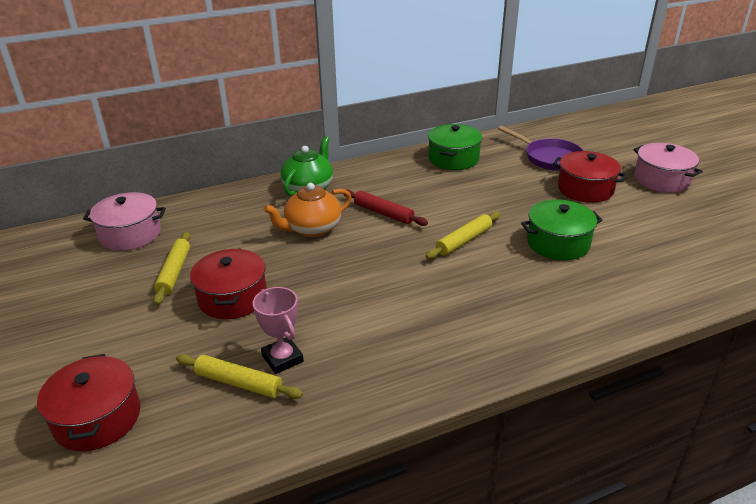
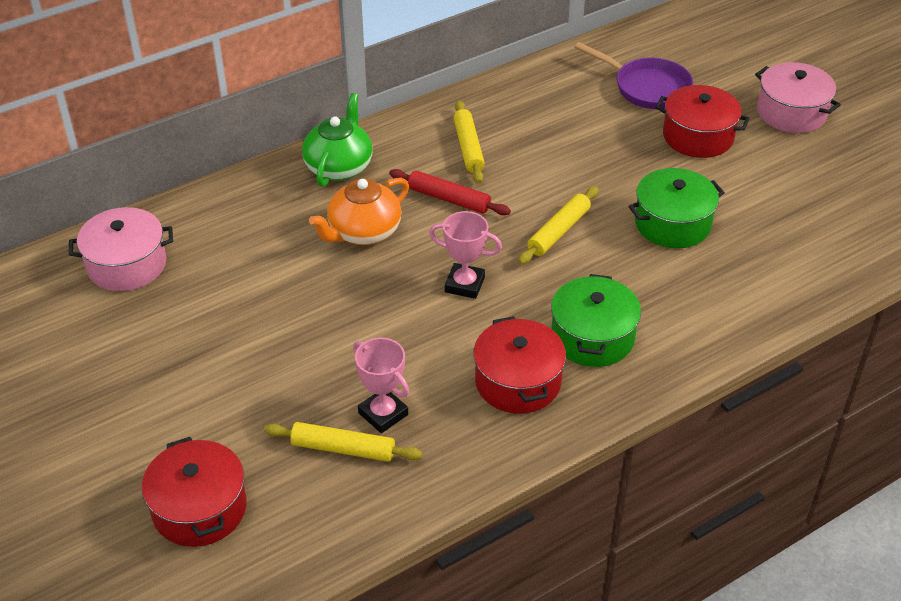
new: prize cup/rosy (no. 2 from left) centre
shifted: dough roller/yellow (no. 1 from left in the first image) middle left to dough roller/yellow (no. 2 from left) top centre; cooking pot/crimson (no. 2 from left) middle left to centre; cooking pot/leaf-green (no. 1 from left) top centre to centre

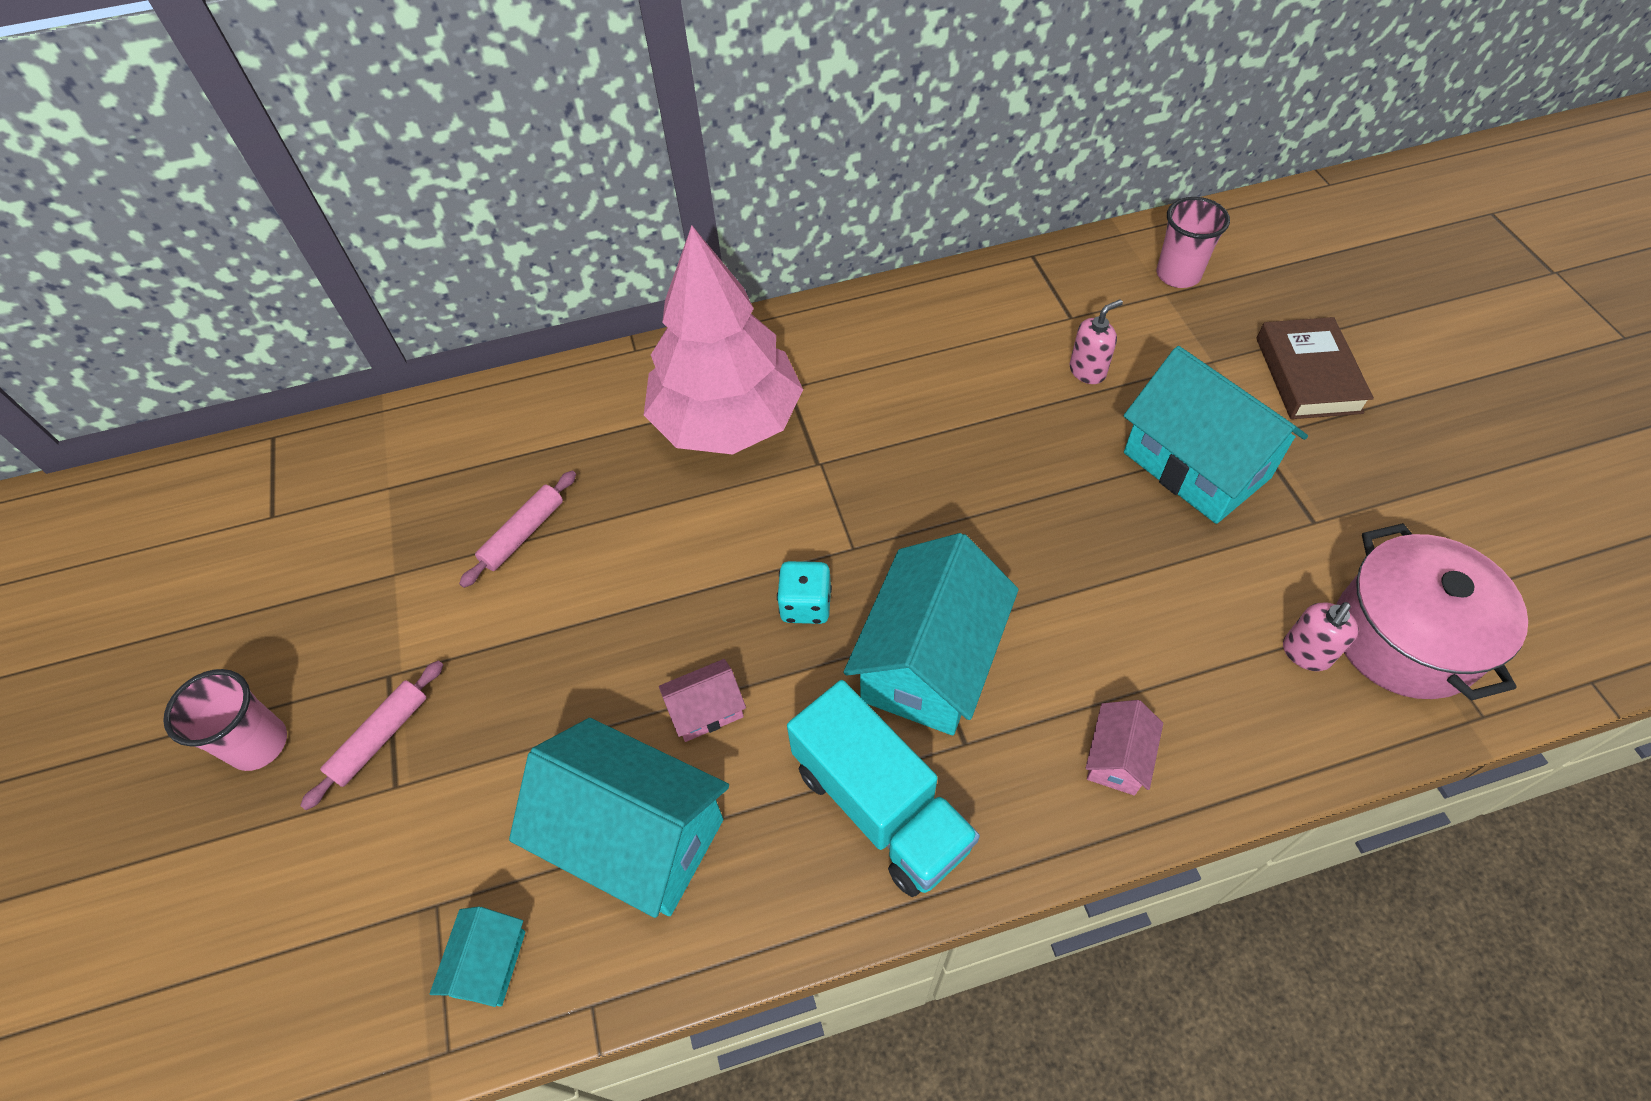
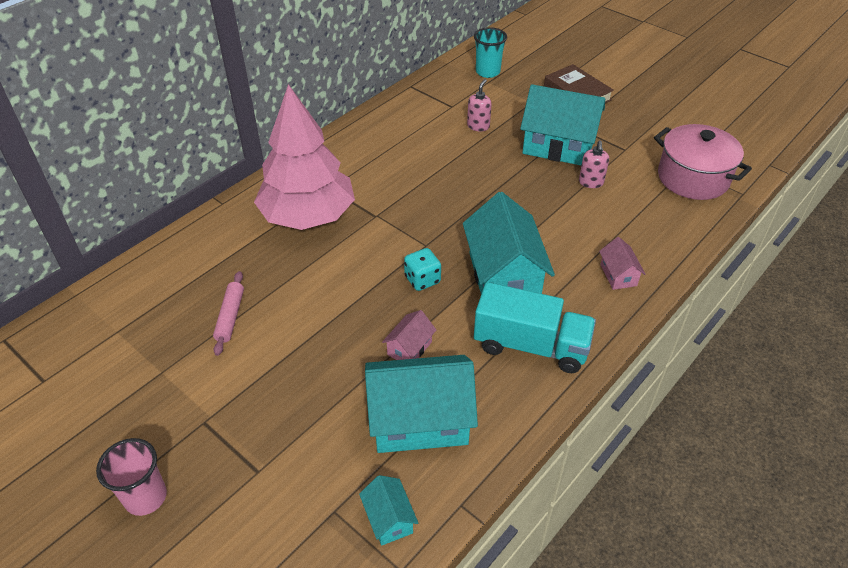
gone: dough roller/rosy (no. 1 from left) bottom left
shifted: soap dispenser/rosy (no. 2 from left) middle right to top right
repainted: cup/rosy (no. 2 from left) top right to cup/turquoise top centre

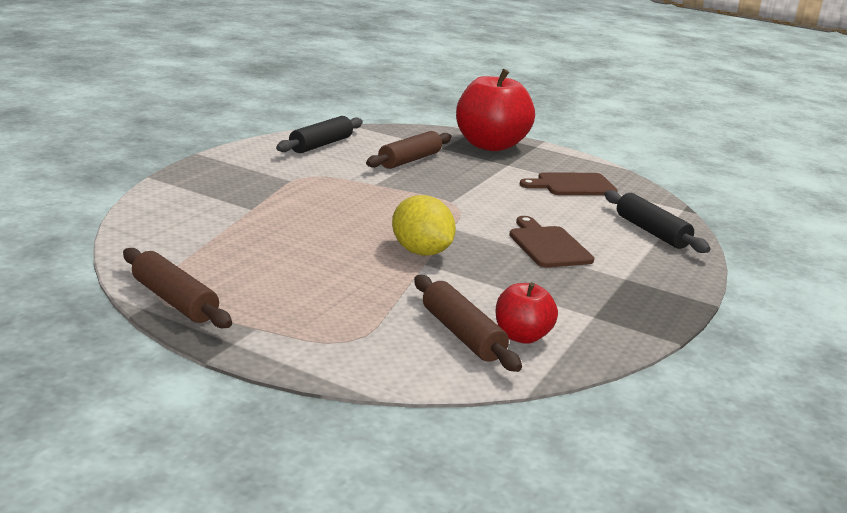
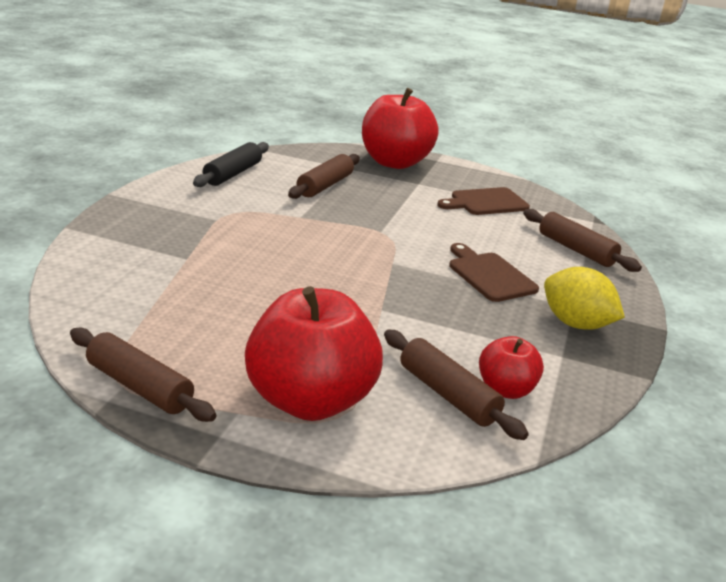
new: apple/crimson (no. 1 from left) centre
shifted: citrus fruit/yellow centre to middle right
repainted: dough roller/jet-black (no. 2 from left) middle right to dough roller/brown (no. 4 from left) middle right

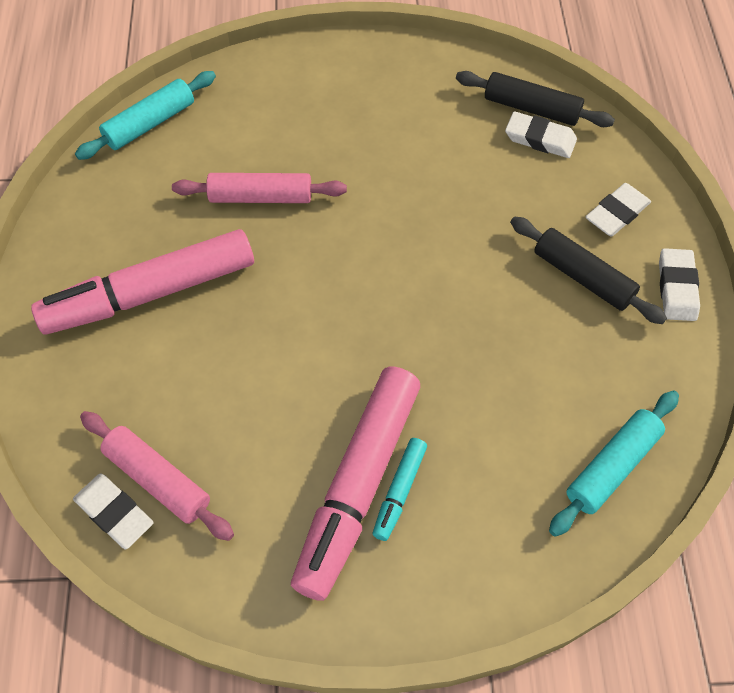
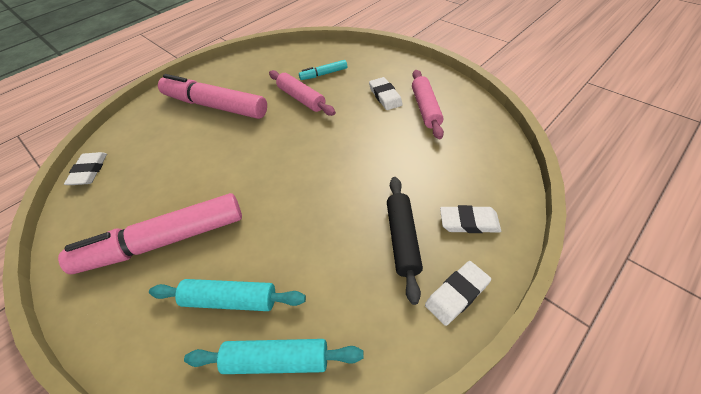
gone: dough roller/jet-black (no. 1 from left) top right
shifted: dough roller/turquoise (no. 1 from left) top left to bottom left; dough roller/rosy (no. 1 from left in the first image) bottom left to dough roller/rosy (no. 2 from left) top centre; felt pen/turquoise bottom centre to top centre; eraser/pure white (no. 2 from left) top right to top centre

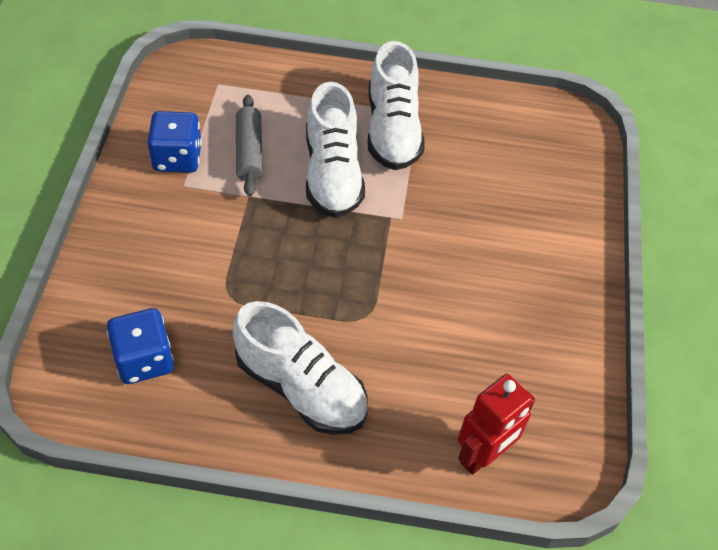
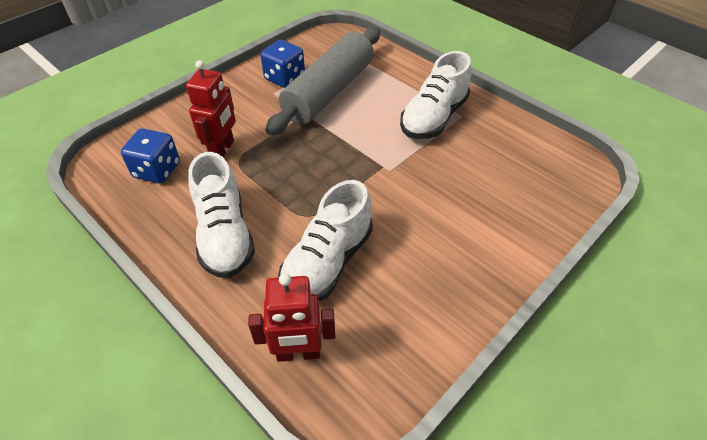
new: toy robot/crimson (no. 1 from left) top left
shifted: shoe/pure white (no. 2 from left) top centre to centre
scaled: dough roller/ash-grey top centre = top centre x2.01

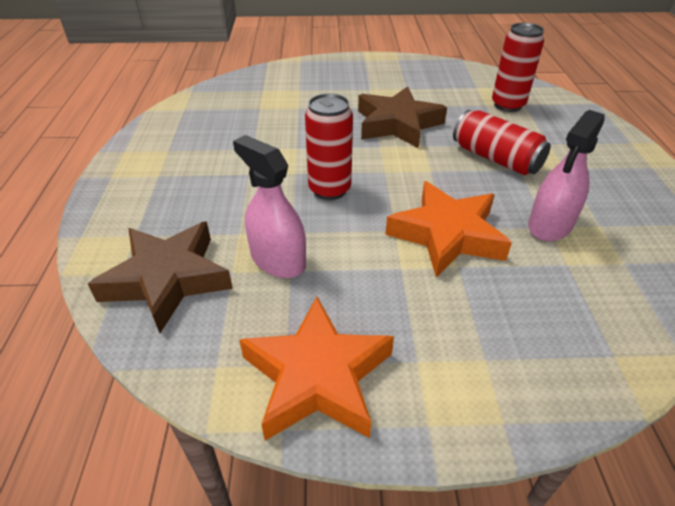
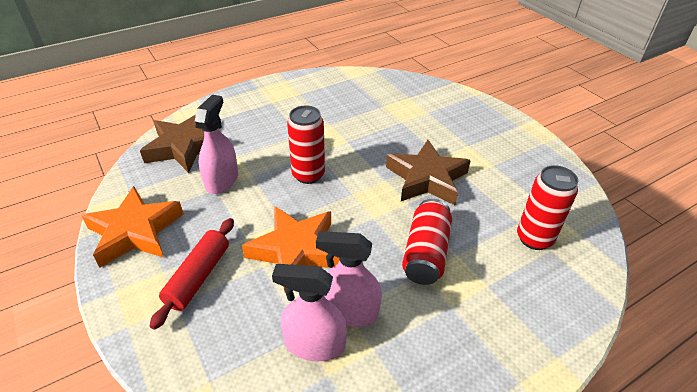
new: dough roller/crimson bottom left; sprayer/rosy (no. 2 from left) bottom centre

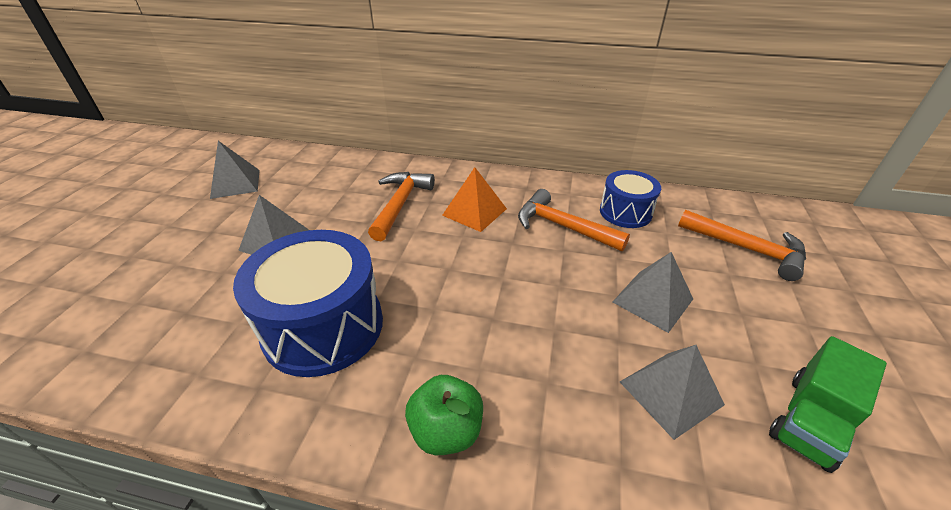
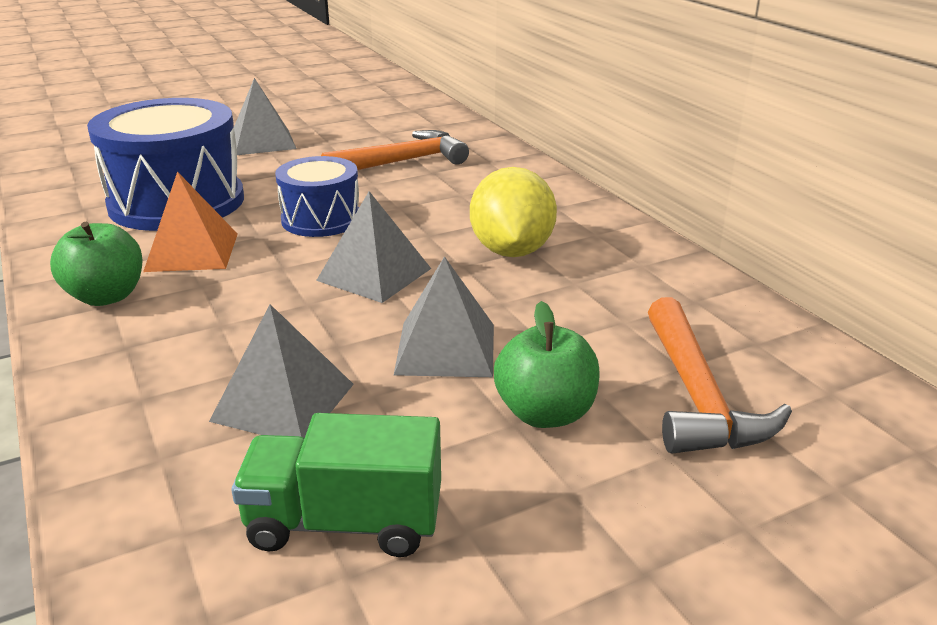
new: apple/leaf-green (no. 2 from left) centre
shifted: pyramid shape/ash-grey (no. 1 from left in the first image) middle left to pyramid shape/ash-grey (no. 3 from left) centre; pyramid shape/orange centre to middle left; toy drum/blue (no. 2 from left) centre to top centre
swapped: hammer/orange (no. 2 from left) centre to citrus fruit/yellow centre

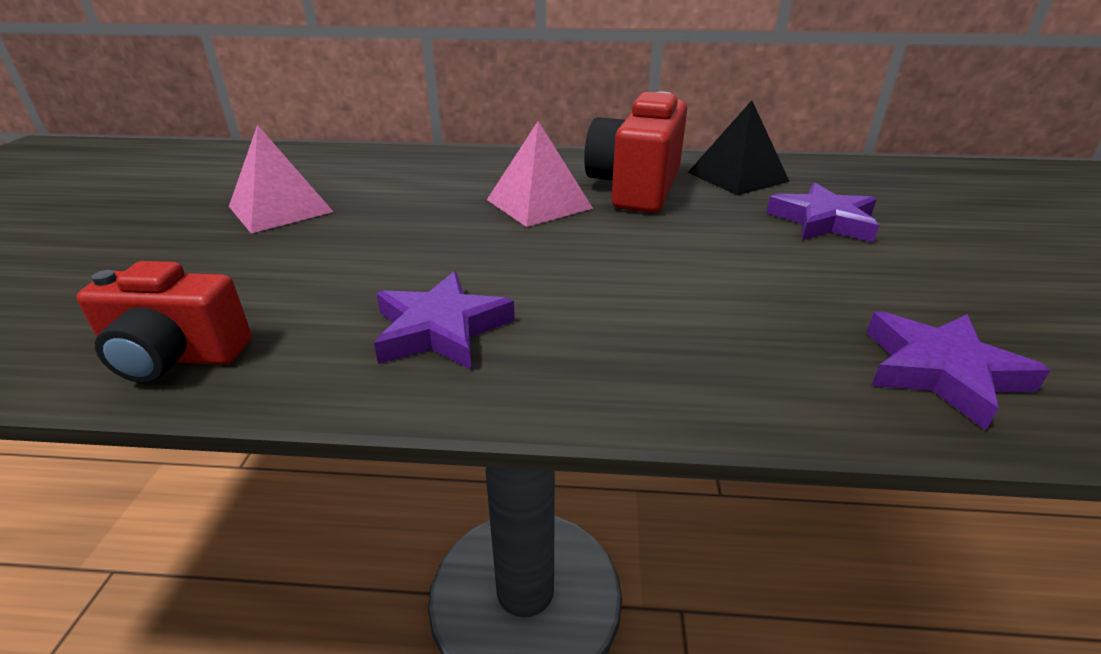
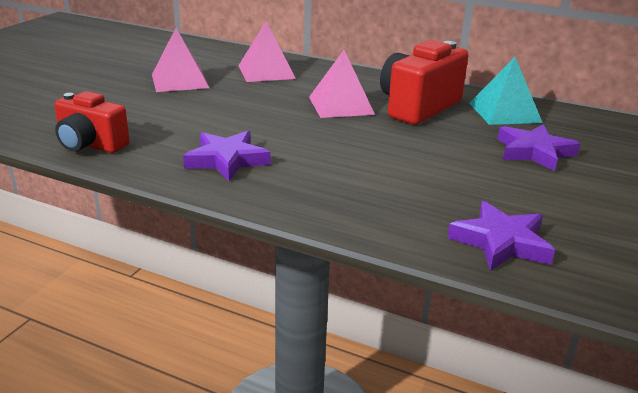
new: pyramid shape/rosy (no. 2 from left) top centre
repainted: pyramid shape/jet-black top right to pyramid shape/turquoise top right

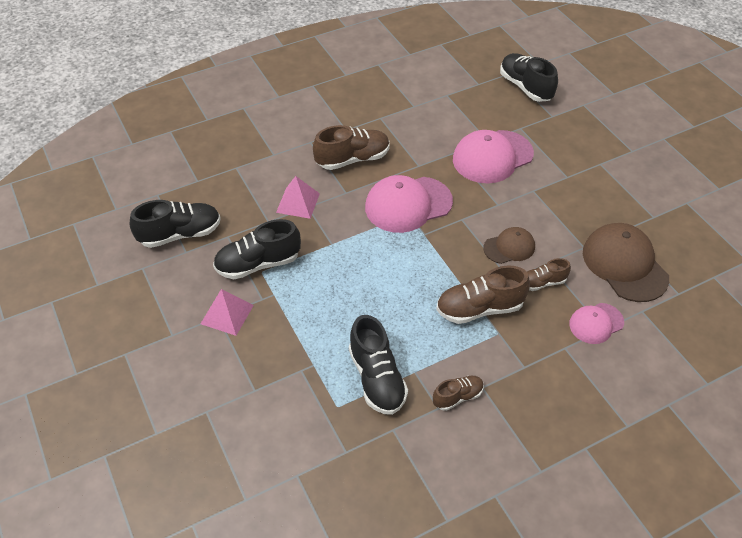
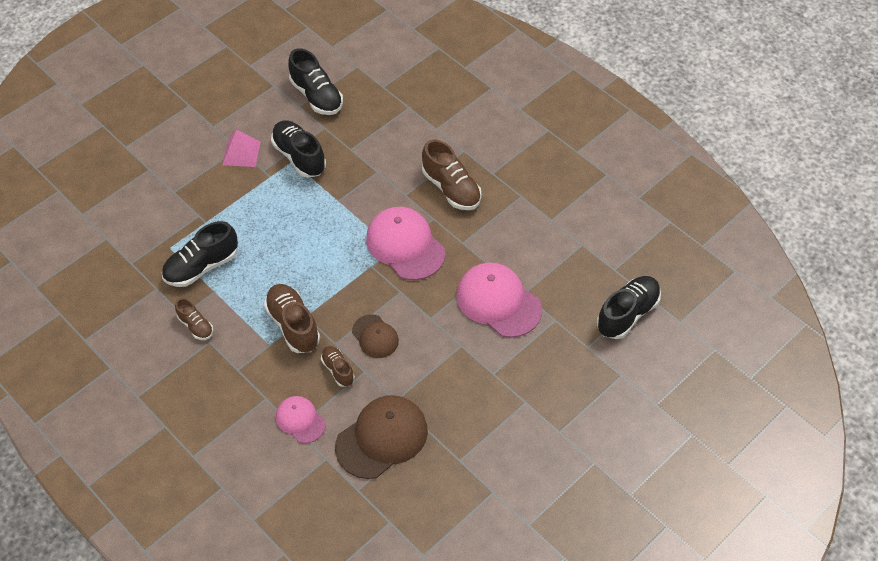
gone: pyramid shape/rosy (no. 2 from left) centre

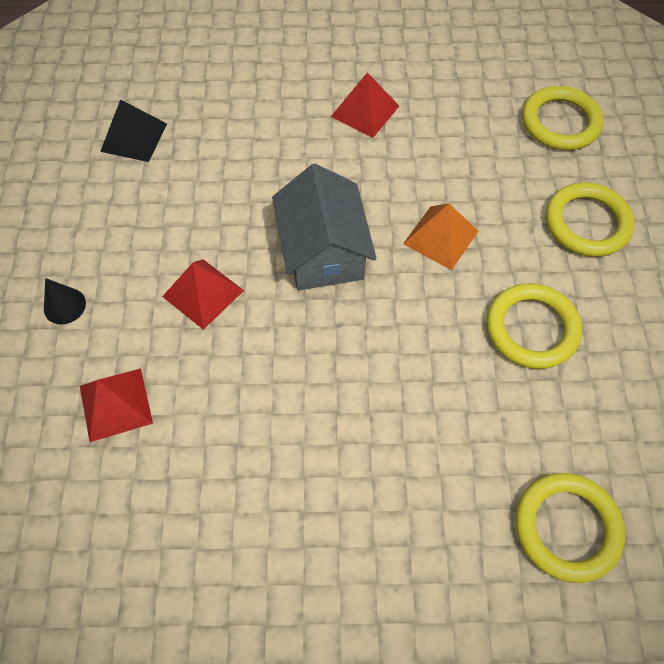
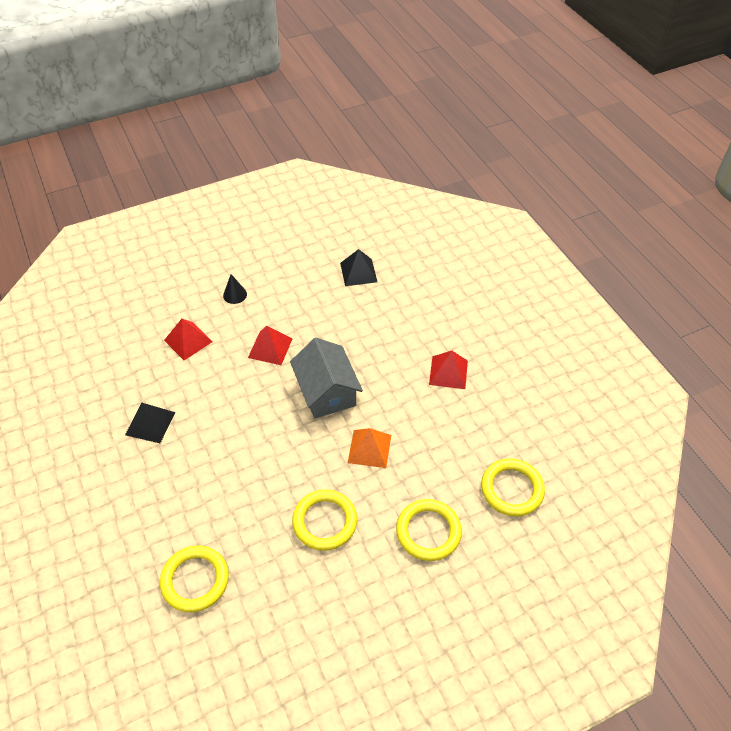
new: pyramid shape/jet-black (no. 1 from left) middle left
rotated: cottage/ash-grey centre = centre 75 degrees counterclockwise

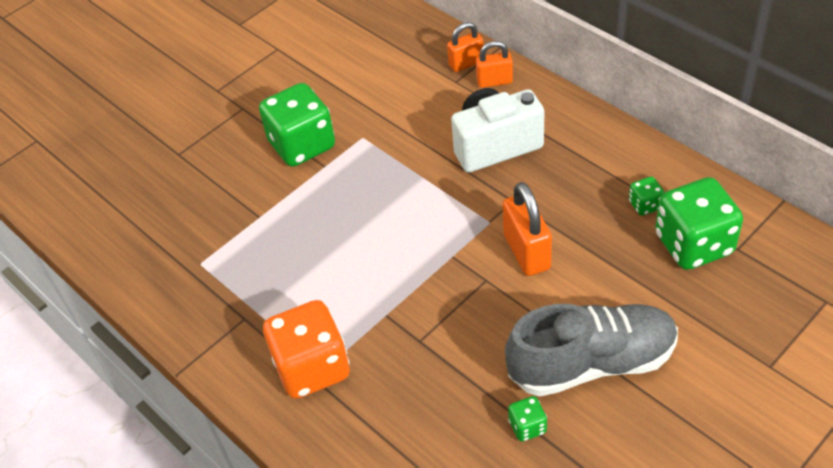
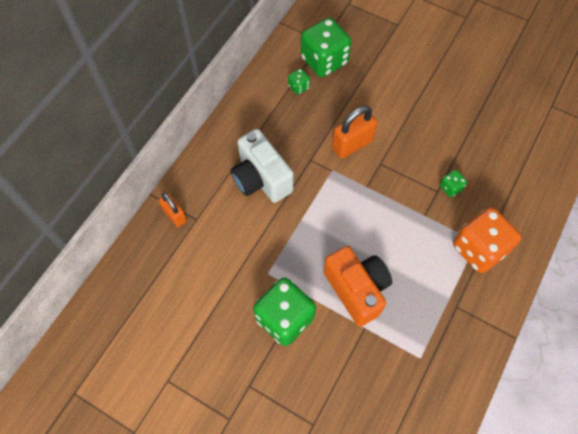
gone: lock/orange (no. 2 from left) top centre; shoe/ash-grey bottom right
new: photo camera/orange centre
shifted: die/leaf-green (no. 2 from left in the first image) bottom centre to die/leaf-green (no. 4 from left) middle right

